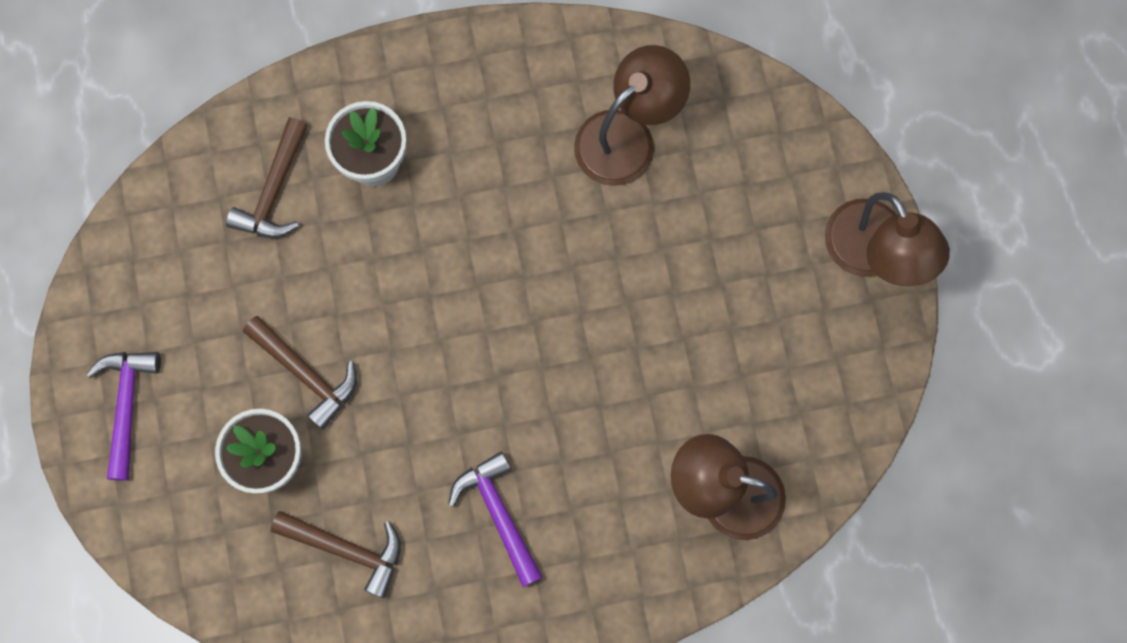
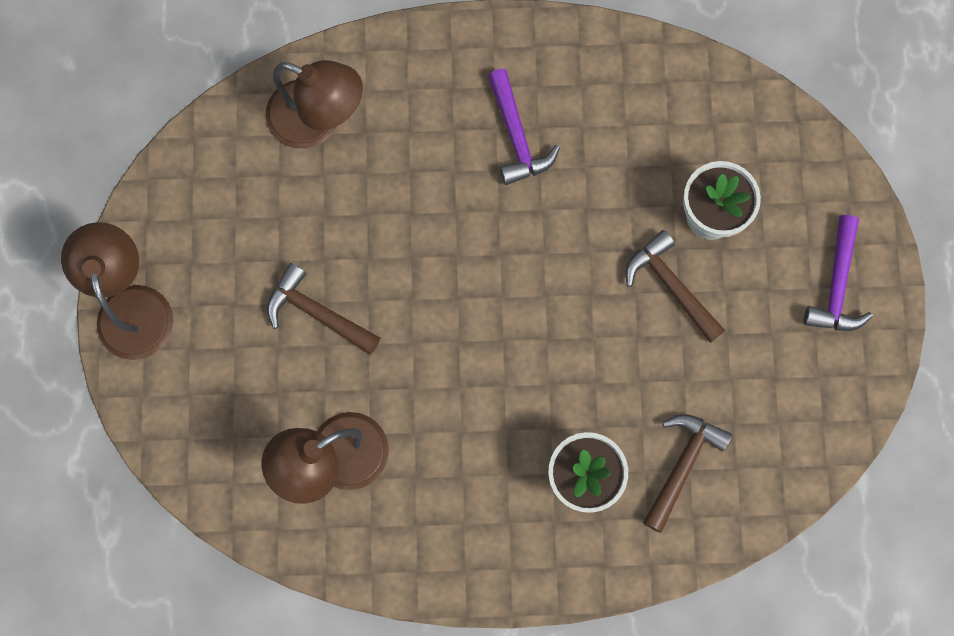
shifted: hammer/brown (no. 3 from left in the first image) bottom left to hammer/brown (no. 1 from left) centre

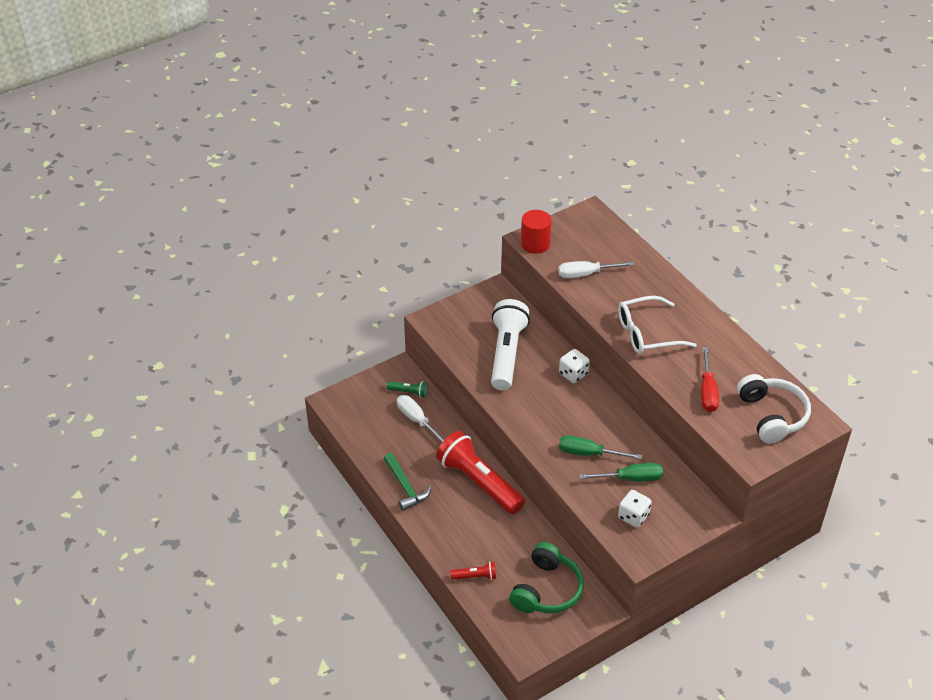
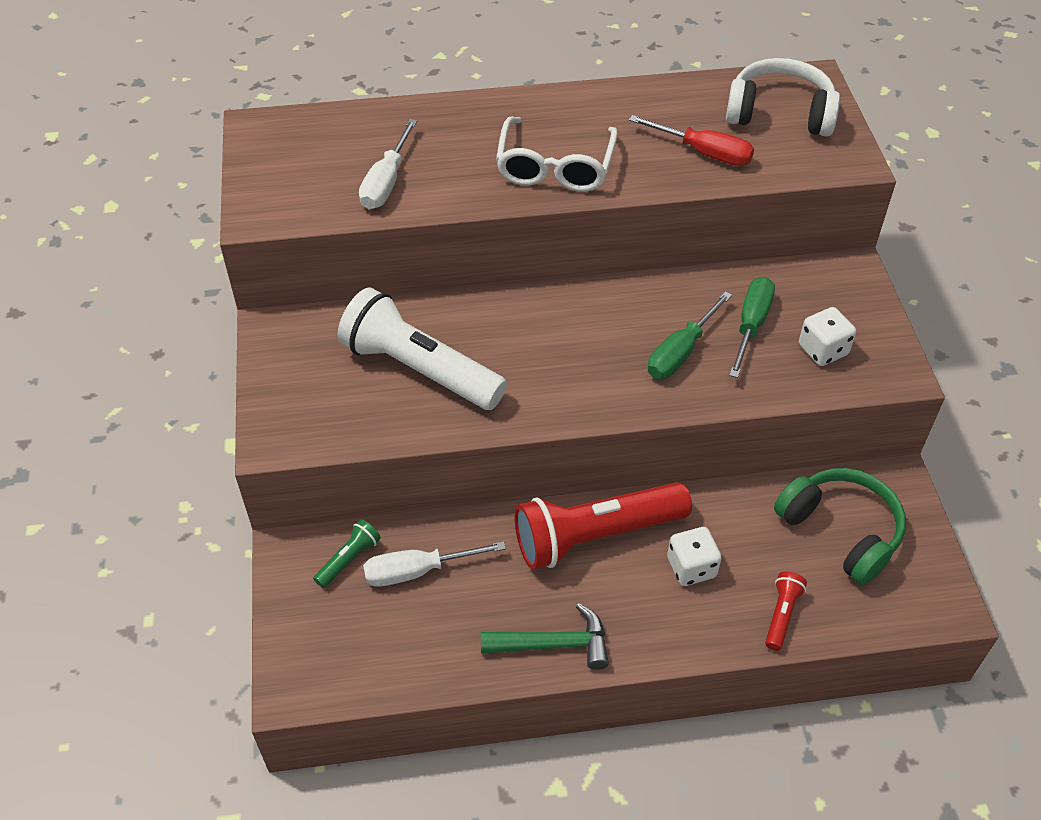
gone: cylinder shape/crimson top centre
shifted: die/pure white (no. 1 from left) centre to bottom right

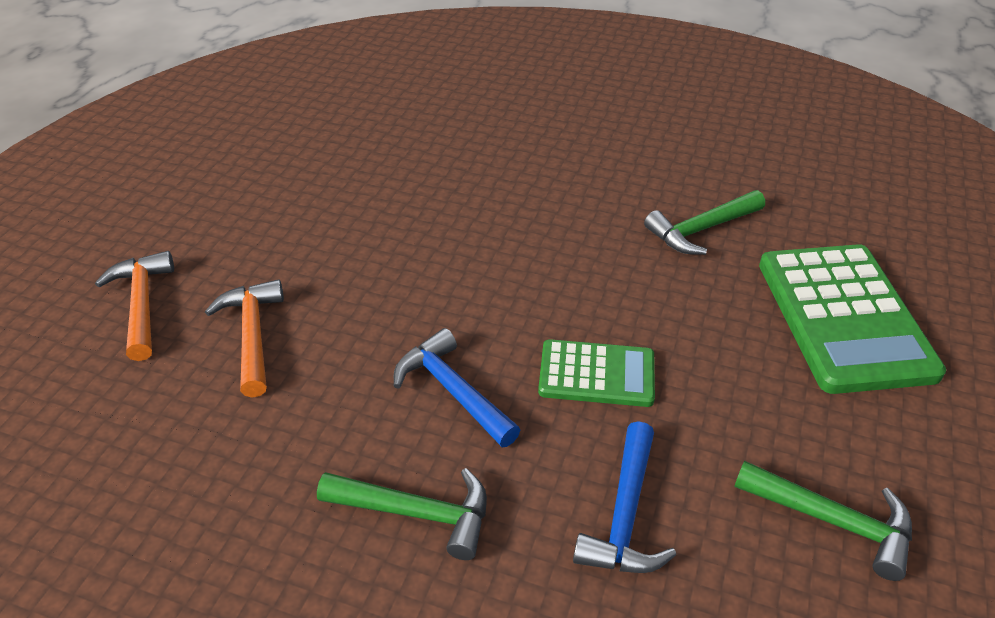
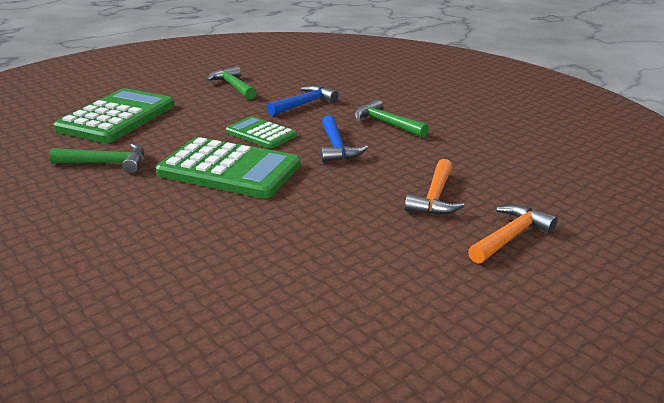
new: pocket calculator/leaf-green (no. 2 from left) centre
rotated: hammer/orange (no. 1 from left in the first image) middle left = middle right 150 degrees counterclockwise

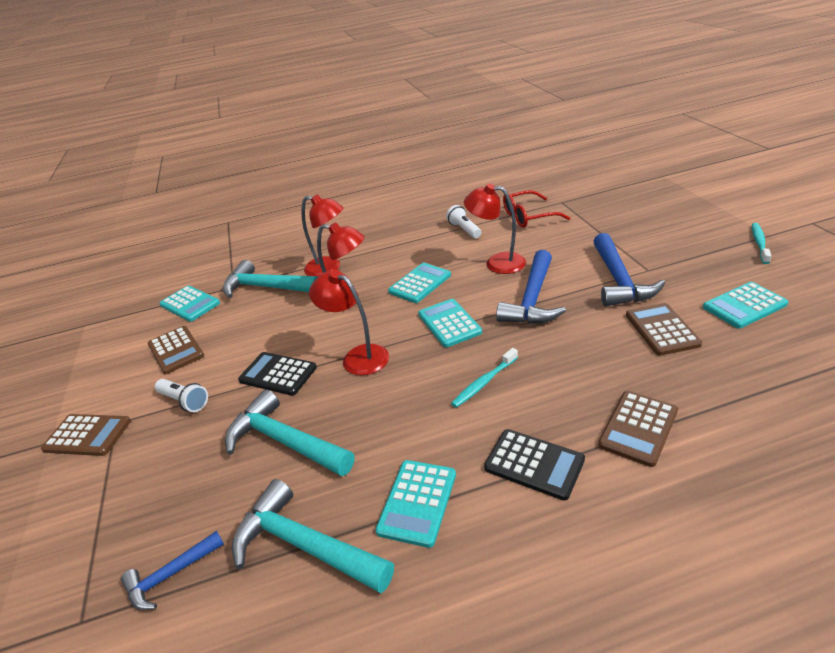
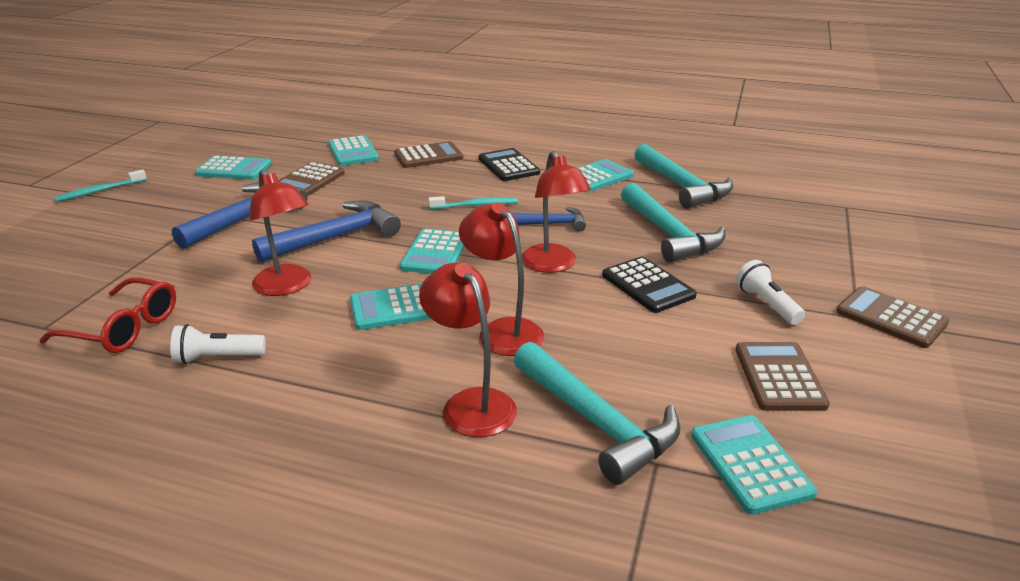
new: pocket calculator/turquoise (no. 2 from left) top centre
shifted: hammer/blue (no. 1 from left in the first image) bottom left to hammer/blue (no. 3 from left) centre
rotated: pocket torch/pure white (no. 2 from left in the first image) centre = middle left 75 degrees clockwise

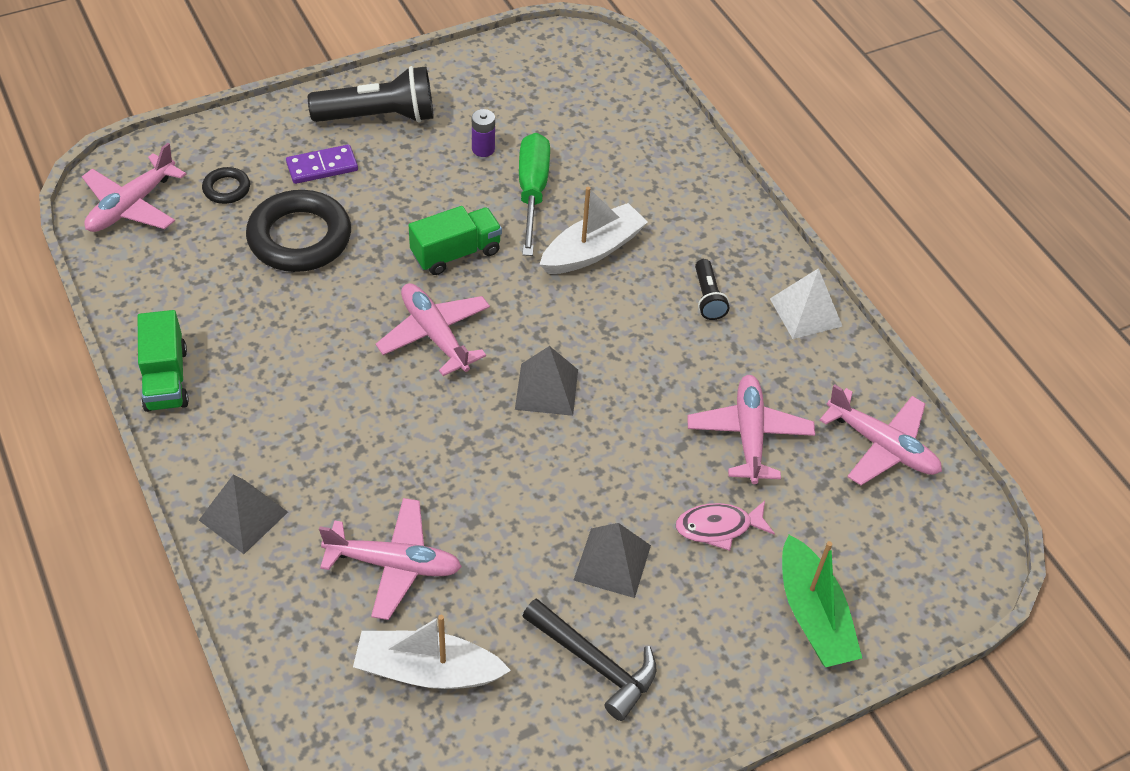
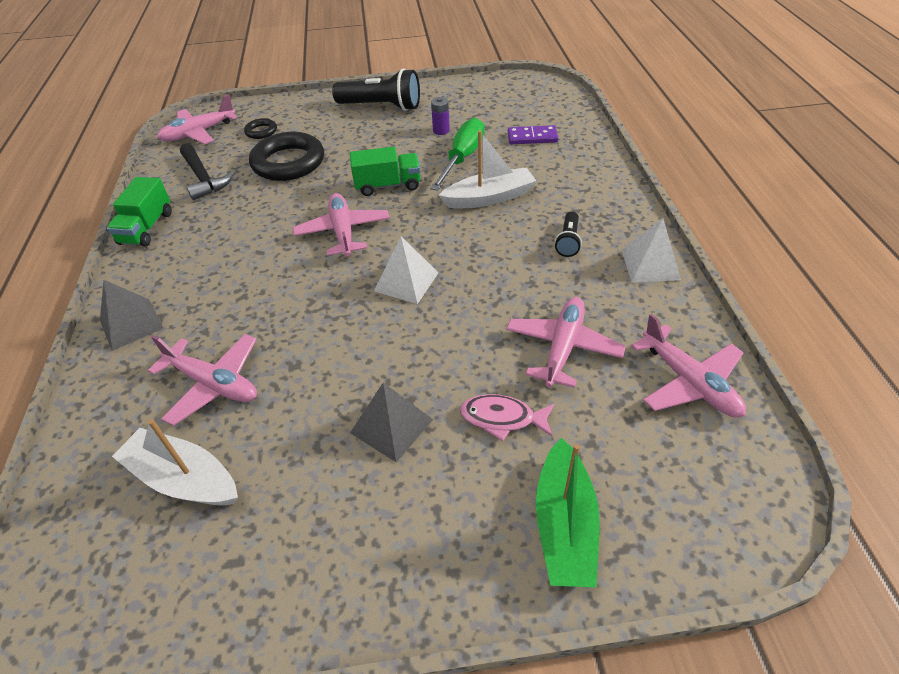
shifted: domino/violet top left to top centre; hammer/jet-black bottom centre to top left
repainted: pyramid shape/ash-grey (no. 2 from left) centre to pyramid shape/pure white (no. 1 from left) centre

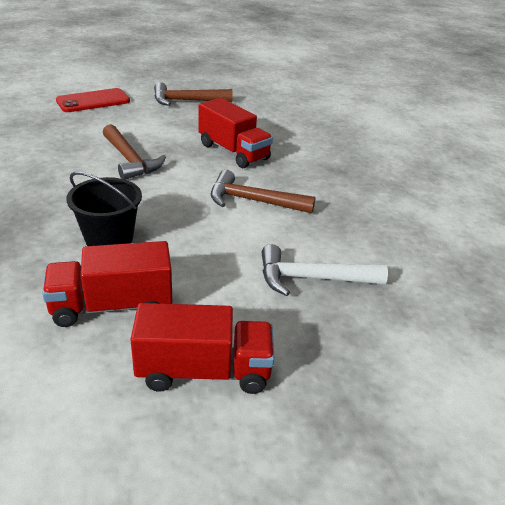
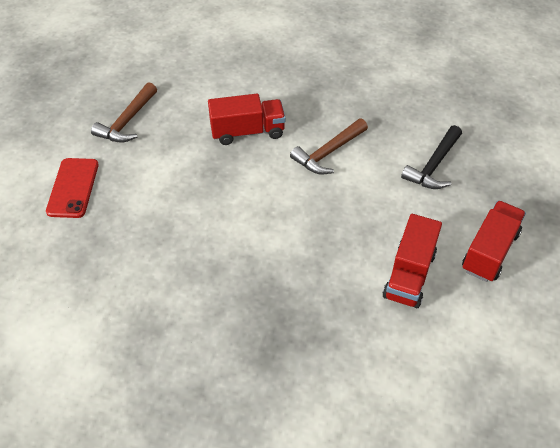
gone: sand bucket/jet-black middle left; hammer/brown (no. 1 from left) top left
repainted: hammer/pure white centre to hammer/jet-black middle right

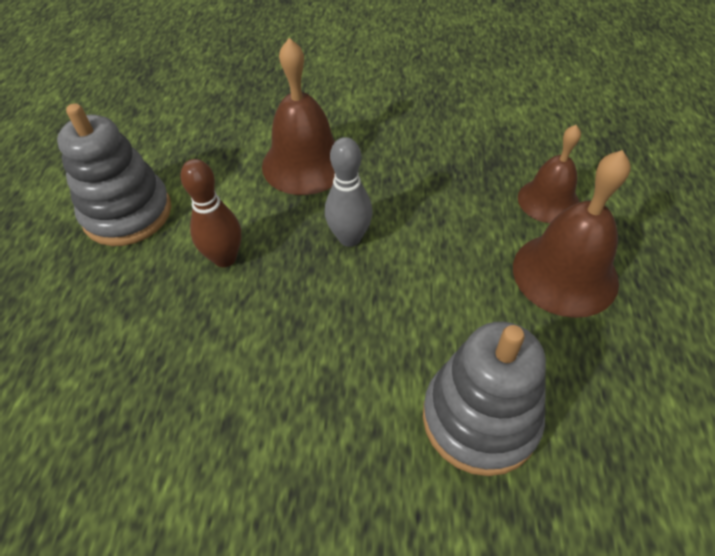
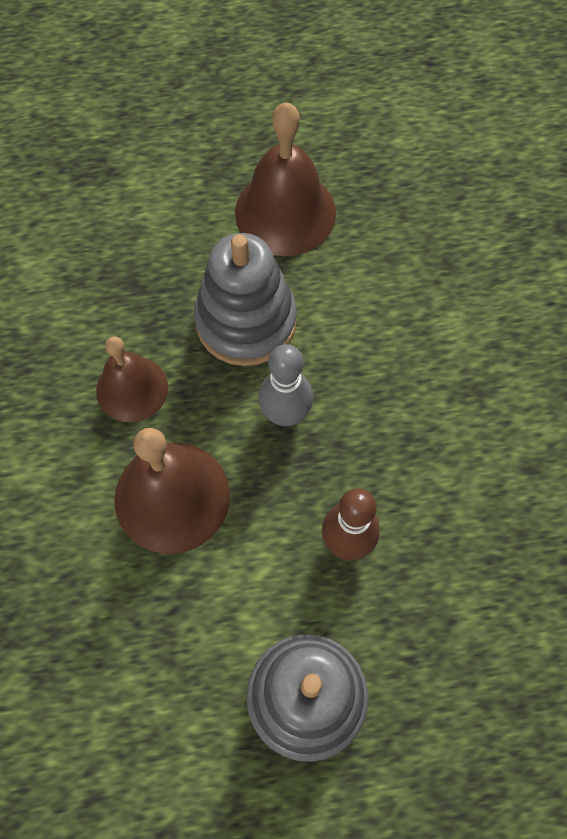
shifted: ring stacker/ash-grey (no. 2 from left in the first image) bottom right to ring stacker/ash-grey (no. 1 from left) centre; hand bell/brown (no. 2 from left in the first image) top right to hand bell/brown (no. 1 from left) middle left

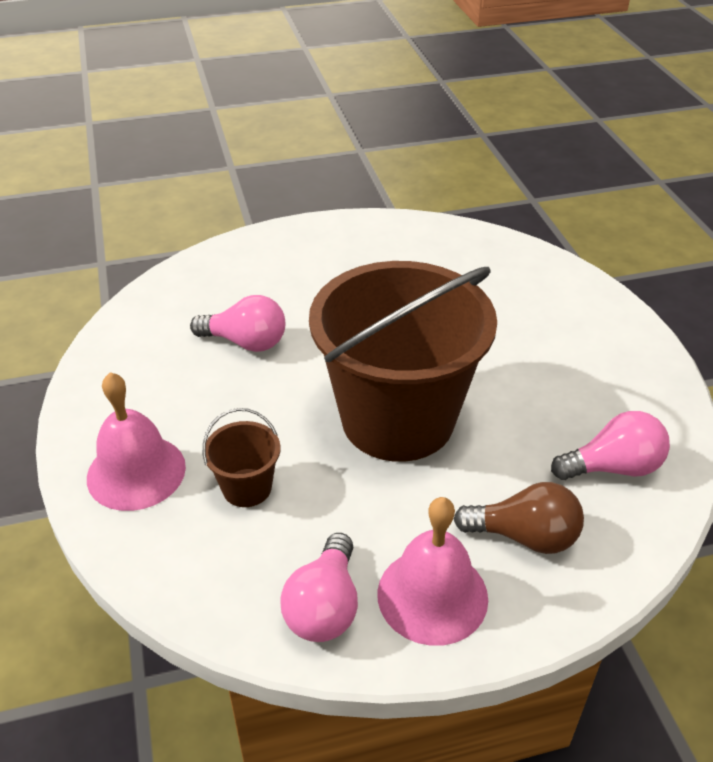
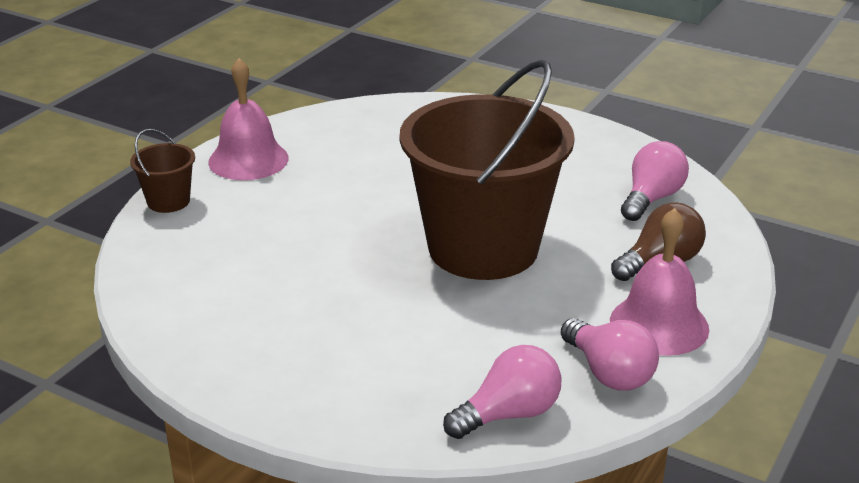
shifted: hand bell/rosy (no. 1 from left) middle left to top left; bulb/rosy (no. 1 from left) middle left to bottom centre; sand bucket/brown (no. 1 from left) centre to middle left

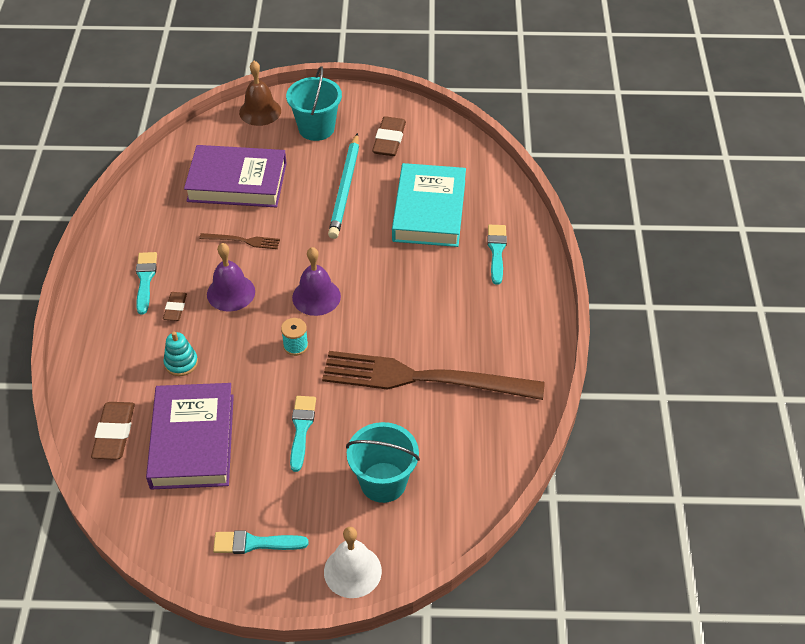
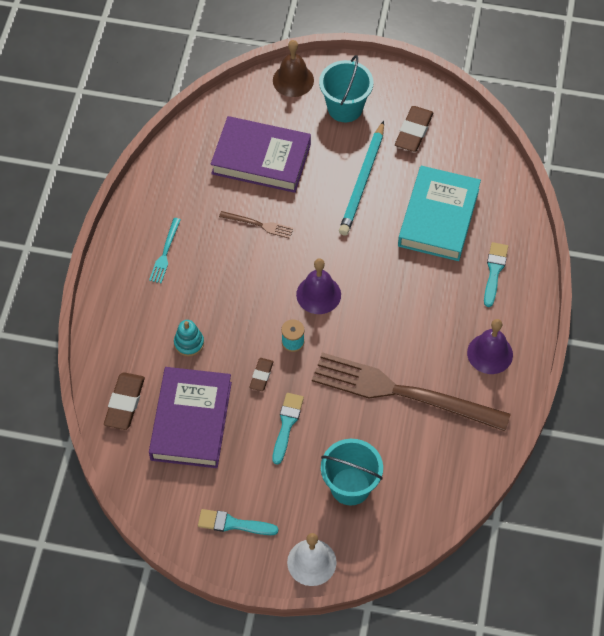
shifted: eraser/brown (no. 2 from left) middle left to centre; hand bell/violet (no. 1 from left in the first image) middle left to hand bell/violet (no. 2 from left) middle right
swapped: paint brush/turquoise (no. 1 from left) middle left to dinner fork/turquoise middle left

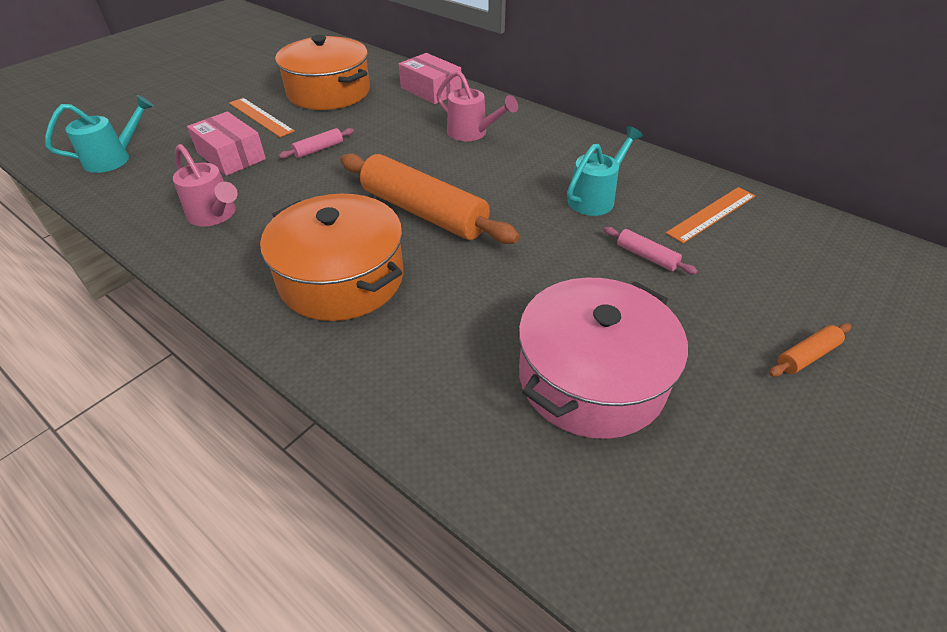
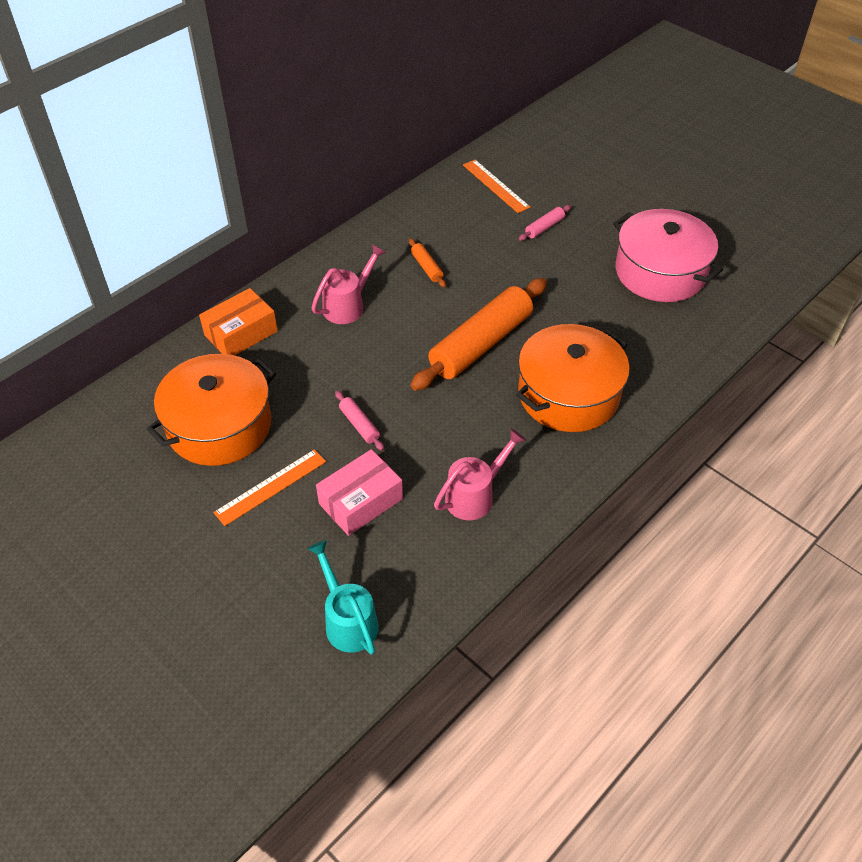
gone: watering can/turquoise (no. 2 from left) top centre
shifted: dough roller/orange (no. 2 from left in the first image) middle right to dough roller/orange (no. 1 from left) top centre
repainted: box/rosy (no. 2 from left) top centre to box/orange middle left

